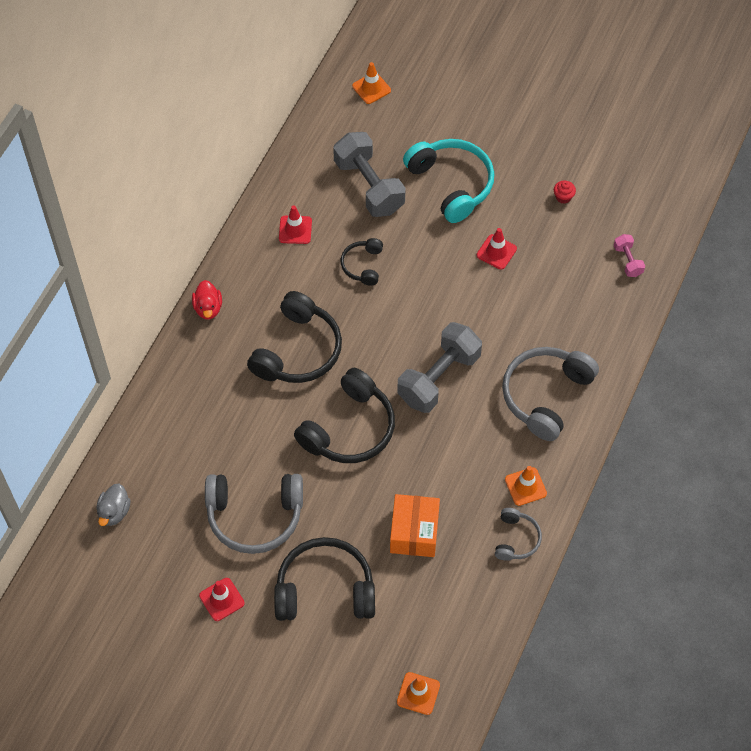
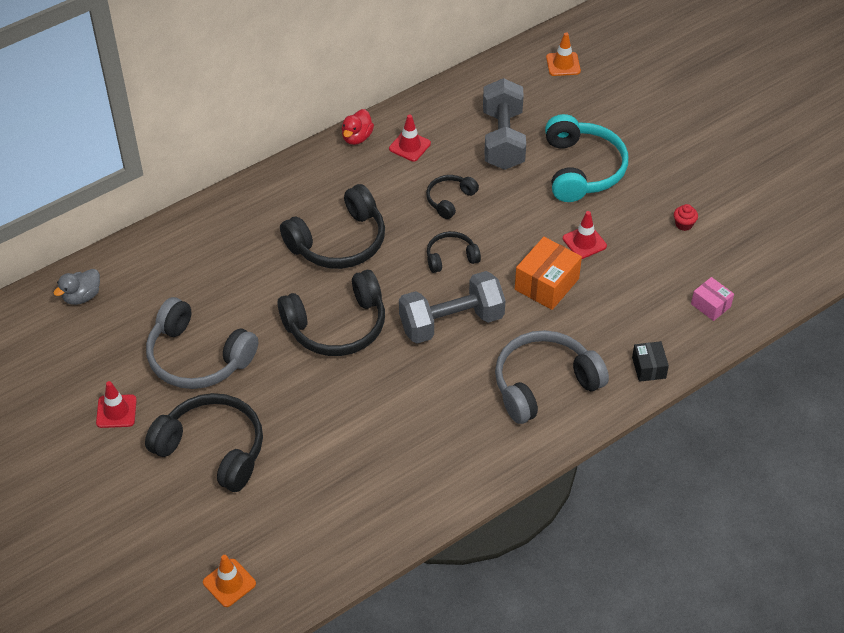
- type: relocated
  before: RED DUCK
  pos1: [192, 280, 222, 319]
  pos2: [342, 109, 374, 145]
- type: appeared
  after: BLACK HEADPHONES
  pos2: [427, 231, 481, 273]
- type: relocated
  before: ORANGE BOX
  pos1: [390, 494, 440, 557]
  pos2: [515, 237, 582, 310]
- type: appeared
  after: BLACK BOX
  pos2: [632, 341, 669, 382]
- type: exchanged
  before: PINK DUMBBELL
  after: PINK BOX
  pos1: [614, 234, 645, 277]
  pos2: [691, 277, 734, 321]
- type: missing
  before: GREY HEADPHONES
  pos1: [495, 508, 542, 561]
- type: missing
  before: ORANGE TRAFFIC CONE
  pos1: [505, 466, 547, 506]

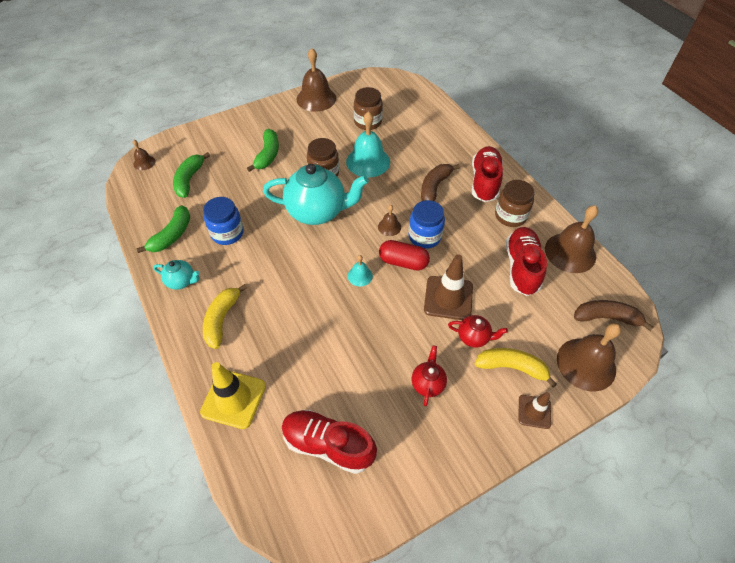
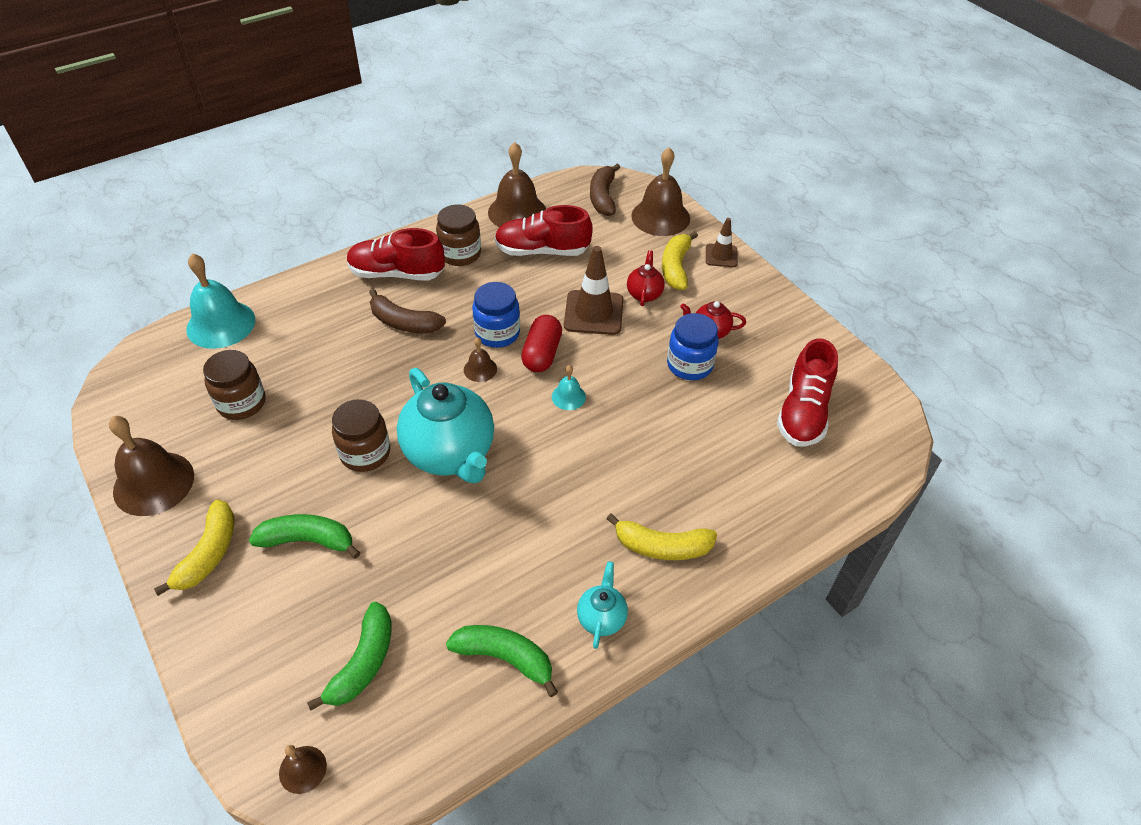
- type: appeared
  after: YELLOW BANANA
  pos2: [154, 500, 234, 596]
- type: relocated
  before: TURQUOISE BELL
  pos1: [346, 111, 390, 178]
  pos2: [186, 253, 255, 349]
- type: spun
  before: GREEN BANANA
  pos1: [173, 152, 210, 198]
  pos2: [307, 602, 391, 711]
  turn: -75
- type: spun
  before: TURQUOISE TEAPOT
  pos1: [263, 164, 369, 225]
  pos2: [397, 368, 494, 483]
  turn: 150
- type: relocated
  before: BLUE JAR
  pos1: [203, 197, 244, 245]
  pos2: [667, 313, 719, 380]
- type: missing
  before: YELLOW TRAFFIC CONE
  pos1: [200, 362, 266, 429]

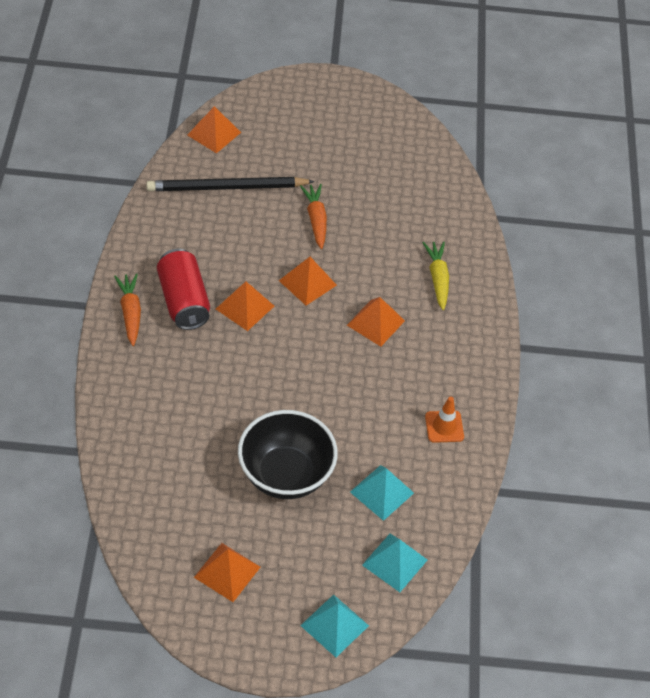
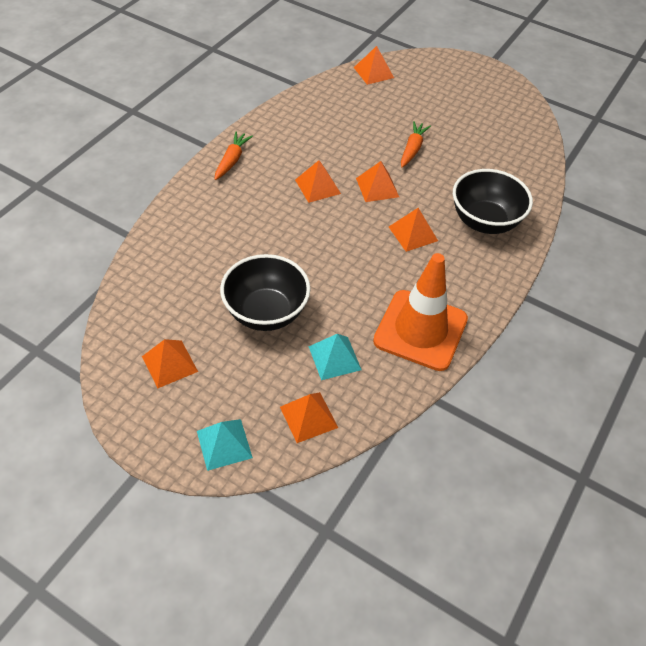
- type: colour
  before: TURQUOISE PYRAMID
  after: ORANGE PYRAMID
  pos1: [362, 534, 427, 592]
  pos2: [280, 392, 338, 443]
- type: size
  before: ORANGE TRAFFIC CONE
  pos1: [425, 397, 464, 443]
  pos2: [373, 253, 468, 371]
  scale: 2.38
- type: exchanged
  before: YELLOW CARROT
  after: BLACK BOWL
  pos1: [423, 242, 449, 310]
  pos2: [453, 169, 533, 234]
- type: missing
  before: BLACK PENCIL
  pos1: [146, 177, 315, 191]
- type: missing
  before: RED CAN
  pos1: [157, 249, 210, 330]

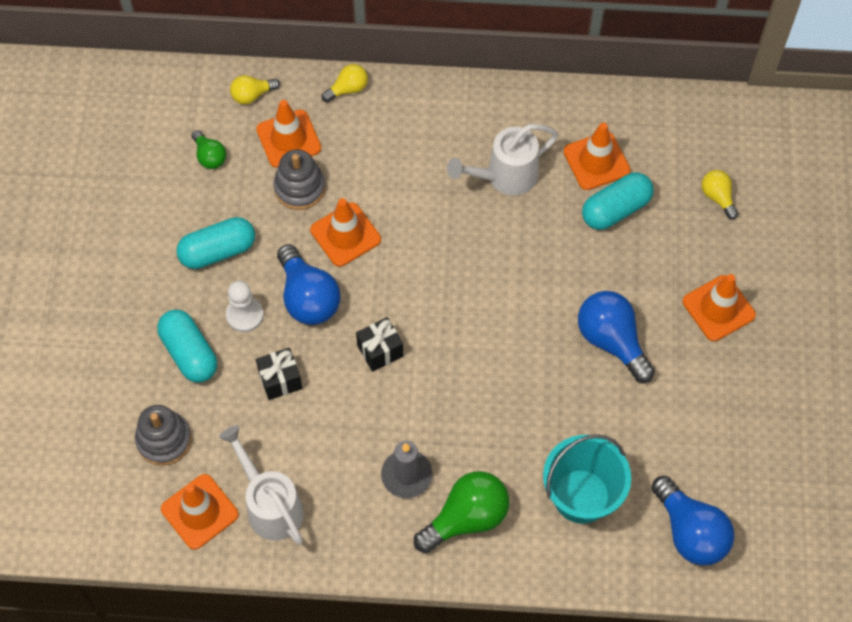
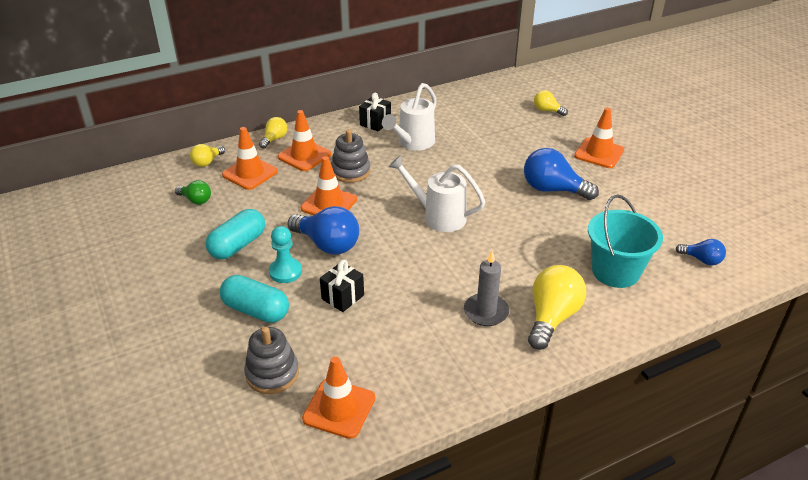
- type: colour
  before: WHITE PAWN
  after: TURQUOISE PAWN
  pos1: [226, 281, 264, 332]
  pos2: [269, 226, 302, 283]
- type: relocated
  before: ORANGE TRAFFIC CONE
  pos1: [563, 123, 631, 190]
  pos2: [278, 110, 331, 171]
- type: relocated
  before: GREY STACKING TOY
  pos1: [273, 149, 325, 210]
  pos2: [331, 129, 370, 183]
- type: relocated
  before: BLACK GIFT
  pos1: [356, 317, 403, 372]
  pos2: [359, 93, 391, 132]
- type: relocated
  before: WHITE WATERING CAN
  pos1: [219, 425, 304, 545]
  pos2: [388, 155, 485, 232]
- type: colour
  before: GREEN LIGHT BULB
  after: YELLOW LIGHT BULB
  pos1: [414, 471, 509, 553]
  pos2: [528, 265, 586, 350]
- type: size
  before: BLUE LIGHT BULB
  pos1: [651, 476, 734, 566]
  pos2: [676, 239, 726, 265]
  scale: 0.55
- type: missing
  before: TURQUOISE CAPSULE
  pos1: [582, 172, 654, 230]

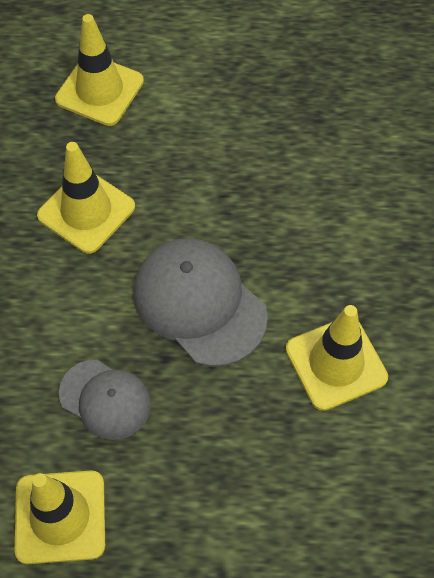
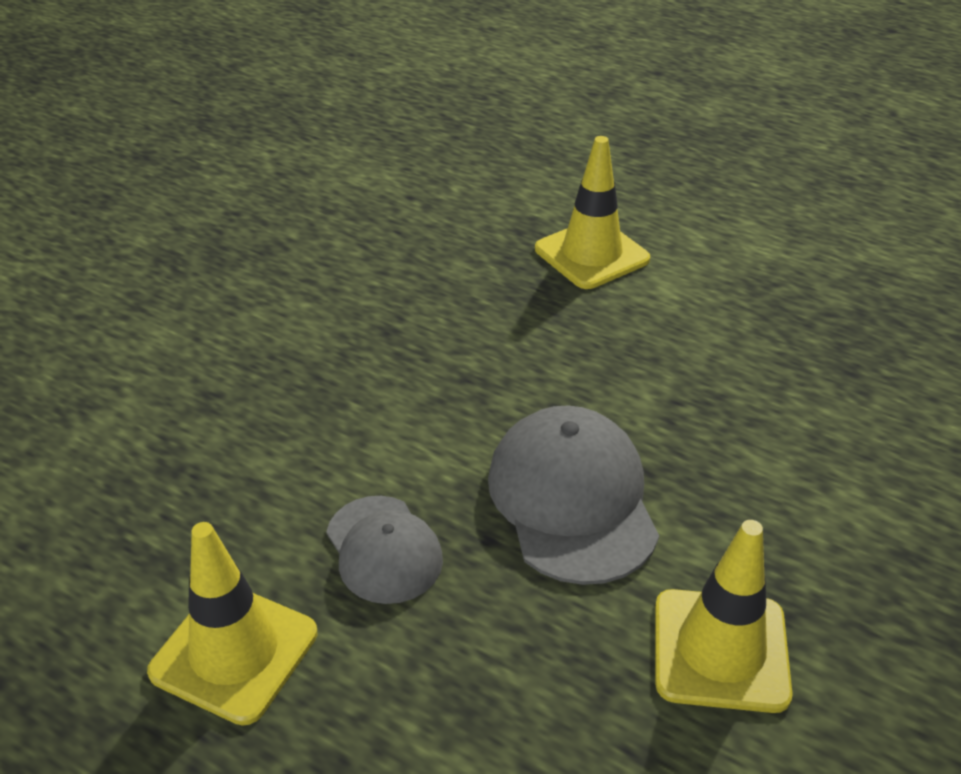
- type: missing
  before: YELLOW TRAFFIC CONE
  pos1: [37, 142, 135, 254]

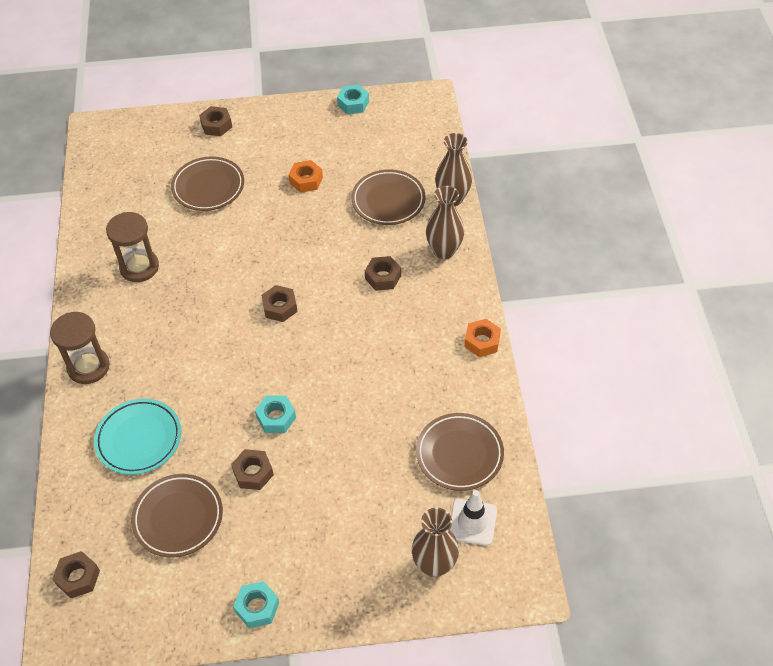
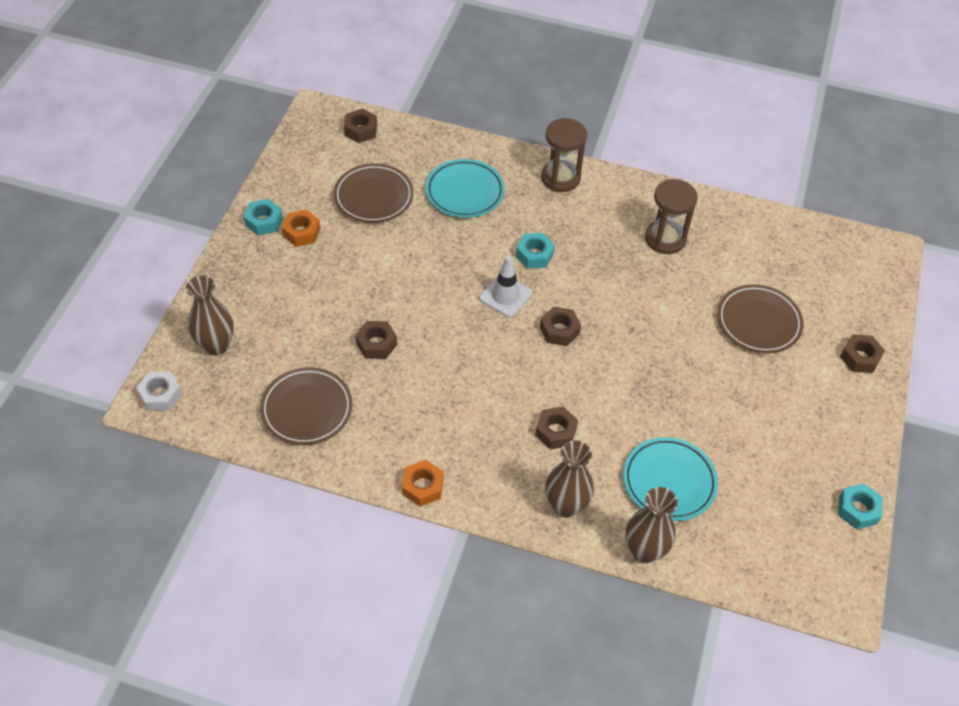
- type: appeared
  after: WHITE NUT
  pos2: [136, 371, 182, 411]
- type: relocated
  before: ORANGE NUT
  pos1: [289, 160, 323, 193]
  pos2: [282, 209, 320, 247]
- type: relocated
  before: BROWN NUT
  pos1: [231, 449, 274, 490]
  pos2: [355, 321, 397, 359]
- type: relocated
  before: WHITE TRAFFIC CONE
  pos1: [450, 490, 497, 546]
  pos2: [479, 255, 532, 317]
- type: relocated
  before: TURQUOISE NUT
  pos1: [255, 396, 296, 433]
  pos2: [516, 233, 555, 269]
- type: colour
  before: BROWN PLATE
  after: TURQUOISE PLATE
  pos1: [351, 169, 426, 225]
  pos2: [623, 437, 718, 521]

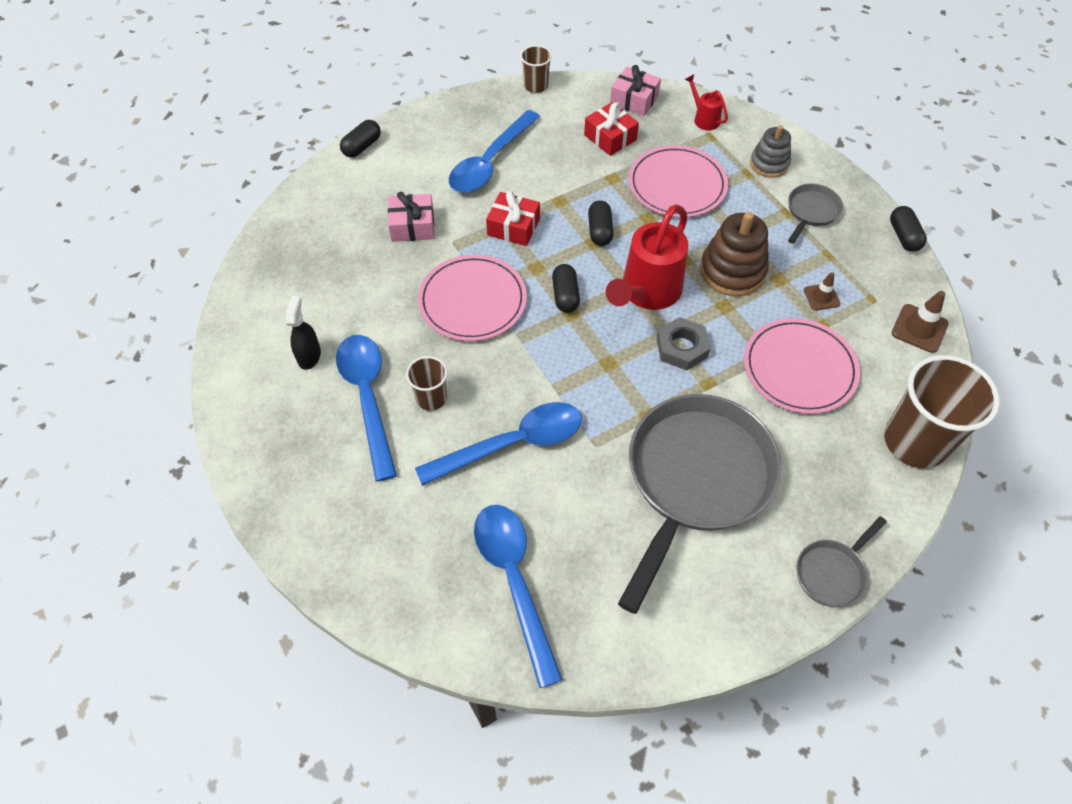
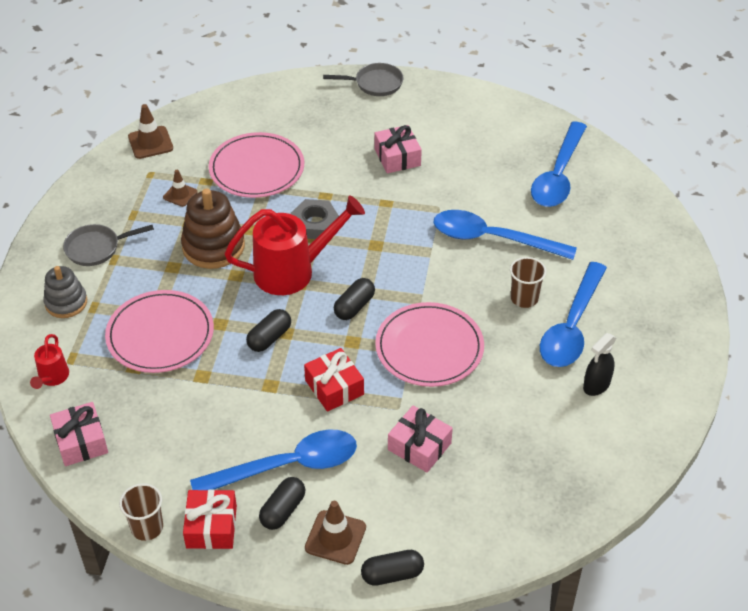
- type: relocated
  before: RED GIFT
  pos1: [584, 102, 639, 156]
  pos2: [183, 489, 237, 549]
- type: relocated
  before: BLACK CAPSULE
  pos1: [890, 206, 927, 252]
  pos2: [259, 477, 306, 530]
- type: appeared
  after: BROWN TRAFFIC CONE
  pos2: [305, 501, 366, 565]
- type: exchanged
  before: GREY PAN
  after: PINK GIFT
  pos1: [618, 394, 781, 614]
  pos2: [375, 125, 422, 173]
- type: missing
  before: BROWN CUP
  pos1: [884, 355, 1000, 468]

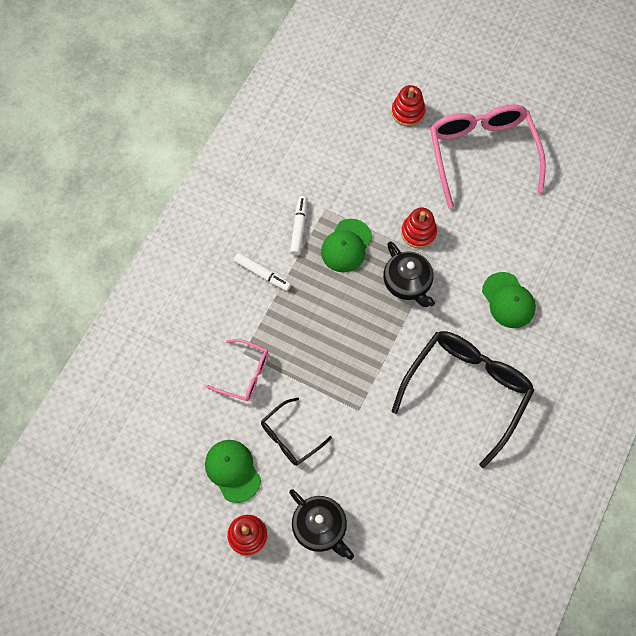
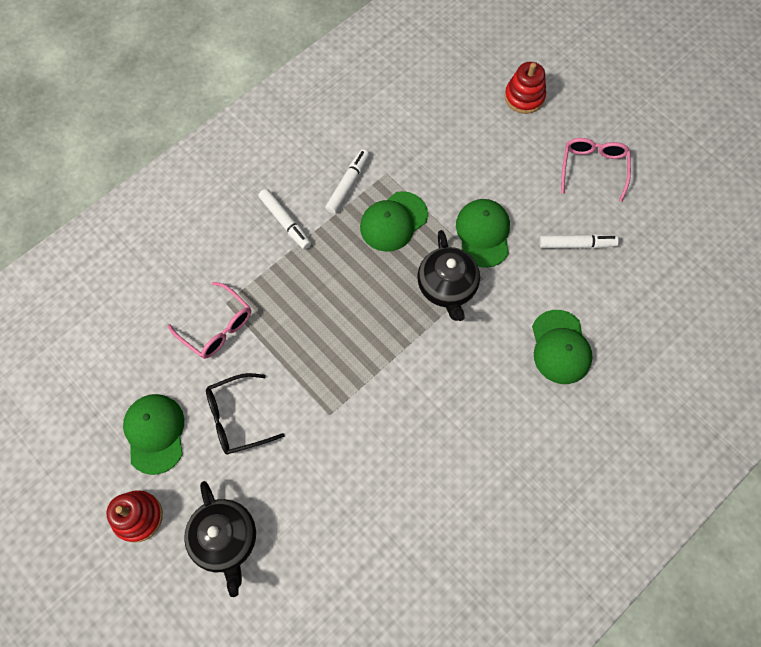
- type: exchanged
  before: RED STACKING TOY
  after: GREEN CAP
  pos1: [401, 208, 437, 248]
  pos2: [456, 199, 510, 268]
- type: appeared
  after: WHITE MARKER
  pos2: [539, 234, 619, 248]
- type: size
  before: PINK GLASSES
  pos1: [430, 104, 546, 209]
  pos2: [561, 138, 631, 202]
  scale: 0.51
- type: missing
  before: BLACK GLASSES
  pos1: [392, 331, 534, 468]

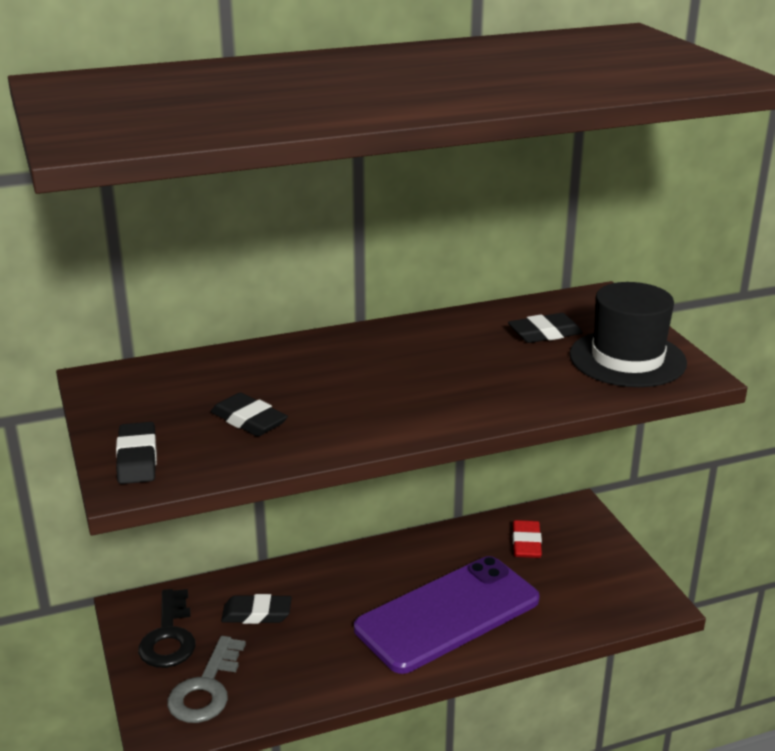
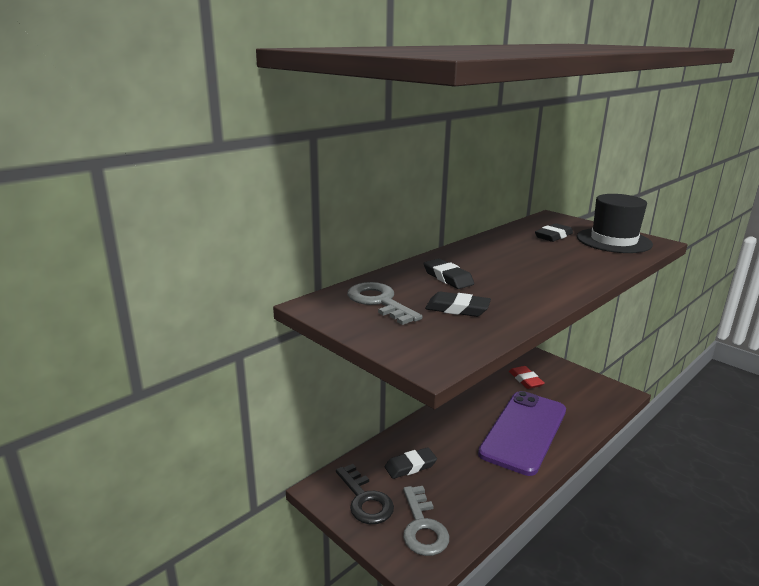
- type: appeared
  after: GREY KEY
  pos2: [347, 282, 422, 325]
- type: relocated
  before: BLACK ERASER
  pos1: [116, 422, 157, 484]
  pos2: [424, 259, 474, 289]

